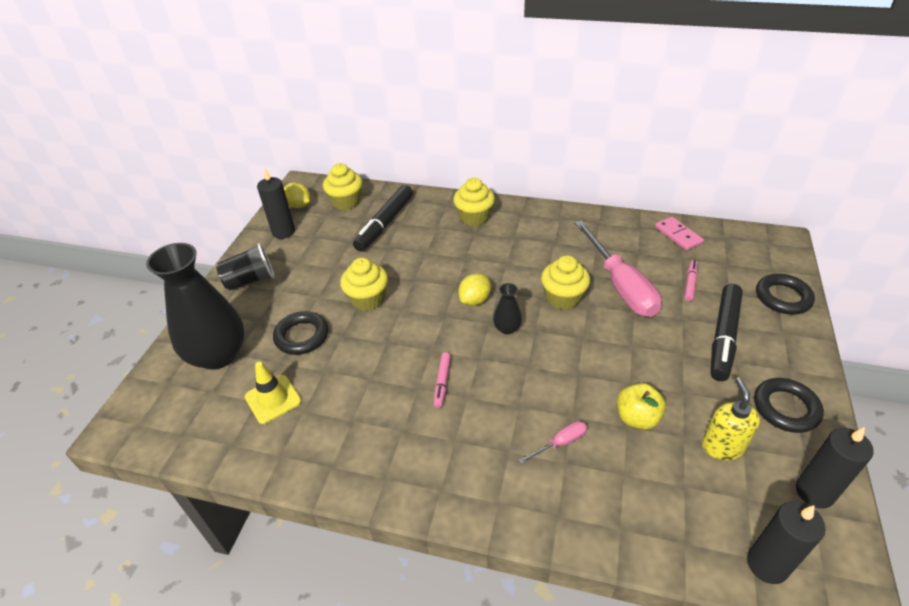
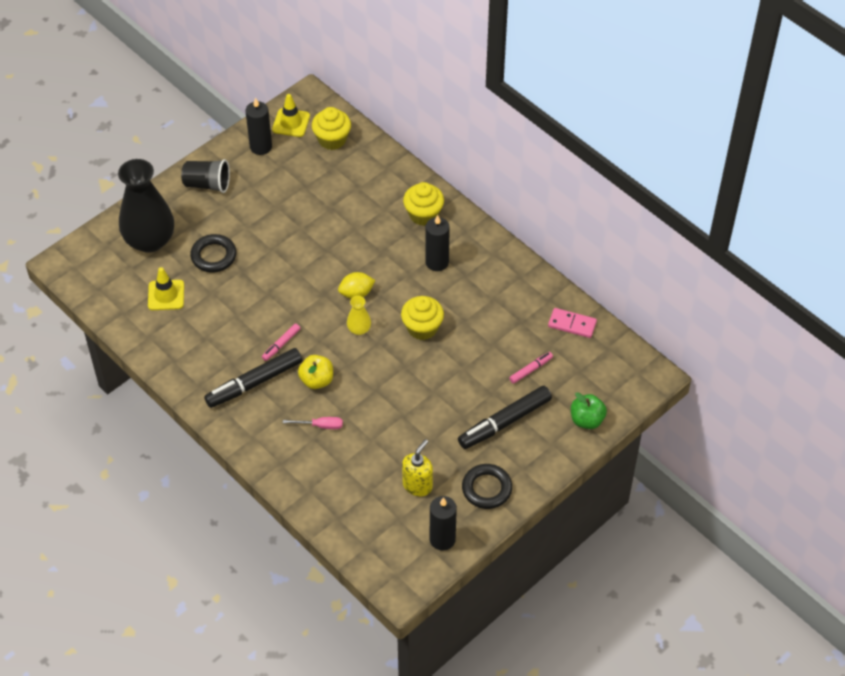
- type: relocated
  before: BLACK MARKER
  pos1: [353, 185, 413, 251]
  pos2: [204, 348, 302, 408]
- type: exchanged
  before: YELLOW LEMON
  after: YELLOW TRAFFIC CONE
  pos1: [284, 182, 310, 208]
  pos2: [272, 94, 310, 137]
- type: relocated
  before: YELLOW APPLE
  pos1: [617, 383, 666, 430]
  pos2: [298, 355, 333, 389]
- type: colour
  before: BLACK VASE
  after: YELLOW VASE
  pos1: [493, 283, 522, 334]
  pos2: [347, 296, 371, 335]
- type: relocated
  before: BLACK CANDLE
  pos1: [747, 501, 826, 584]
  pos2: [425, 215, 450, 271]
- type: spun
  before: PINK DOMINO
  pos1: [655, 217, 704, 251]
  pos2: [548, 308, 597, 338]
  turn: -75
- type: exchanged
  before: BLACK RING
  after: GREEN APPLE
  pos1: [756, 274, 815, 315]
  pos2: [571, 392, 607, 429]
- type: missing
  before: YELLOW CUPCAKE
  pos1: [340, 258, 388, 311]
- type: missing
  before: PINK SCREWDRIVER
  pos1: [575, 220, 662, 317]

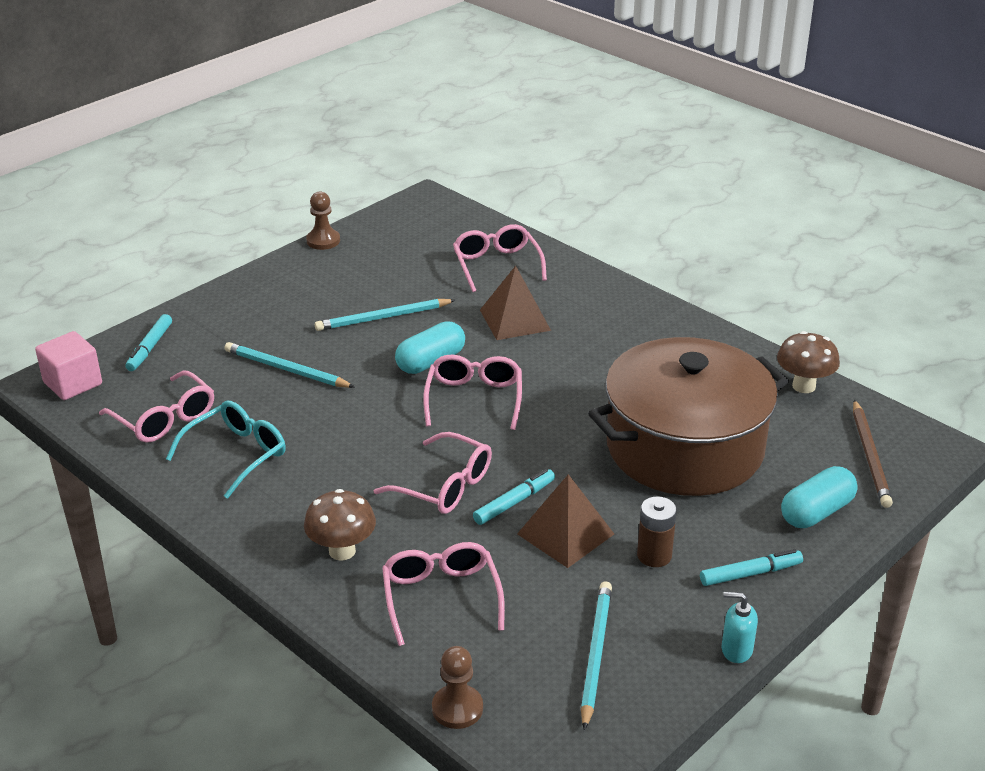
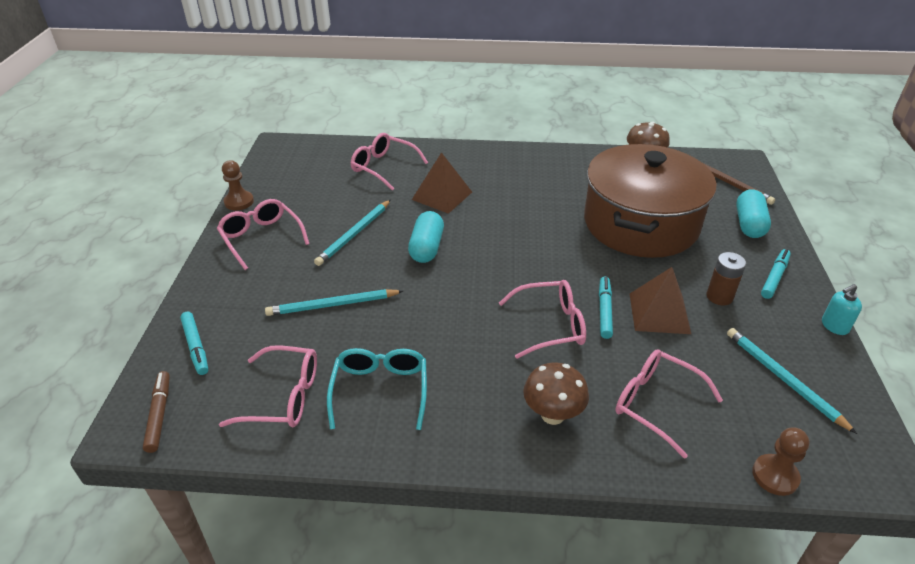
- type: exchanged
  before: PINK CUBE
  after: BROWN MARKER
  pos1: [35, 331, 102, 400]
  pos2: [143, 371, 170, 453]
- type: relocated
  before: PINK GLASSES
  pos1: [423, 354, 522, 430]
  pos2: [217, 199, 309, 270]

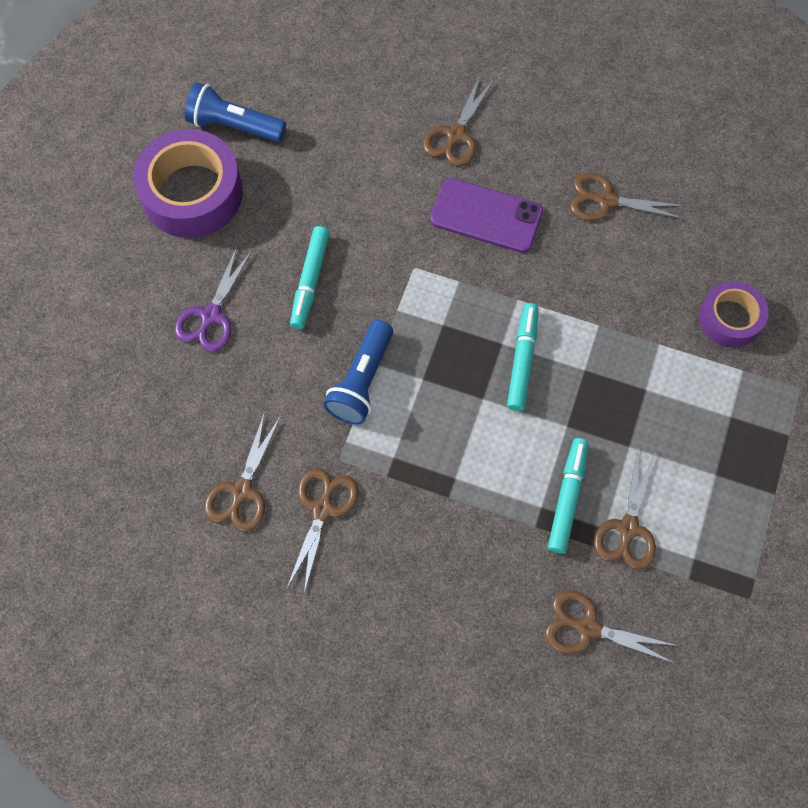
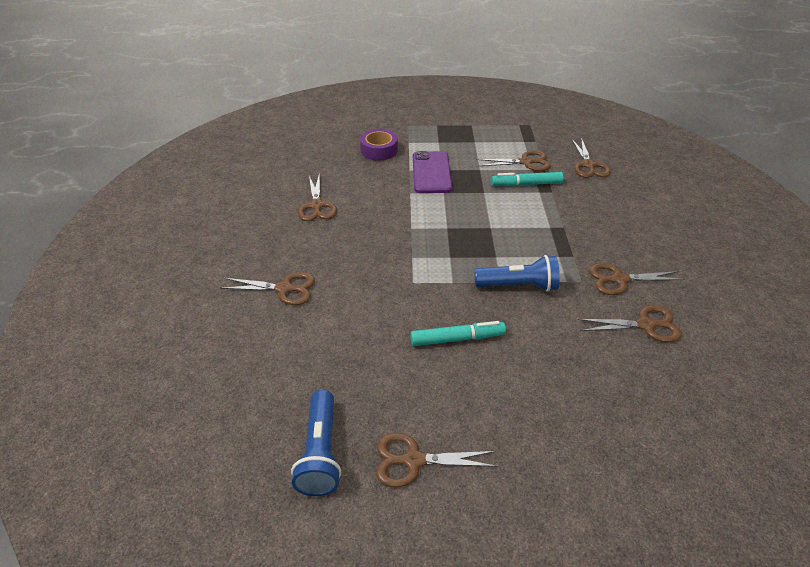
- type: exchanged
  before: PURPLE TAPE
  after: BROWN SCISSORS
  pos1: [133, 129, 243, 238]
  pos2: [376, 433, 498, 487]
- type: relocated
  before: PURPLE PHONE
  pos1: [430, 178, 543, 253]
  pos2: [413, 151, 452, 193]
- type: missing
  before: PURPLE SCISSORS
  pos1: [175, 247, 252, 352]
- type: missing
  before: TURQUOISE MARKER
  pos1: [507, 303, 539, 411]

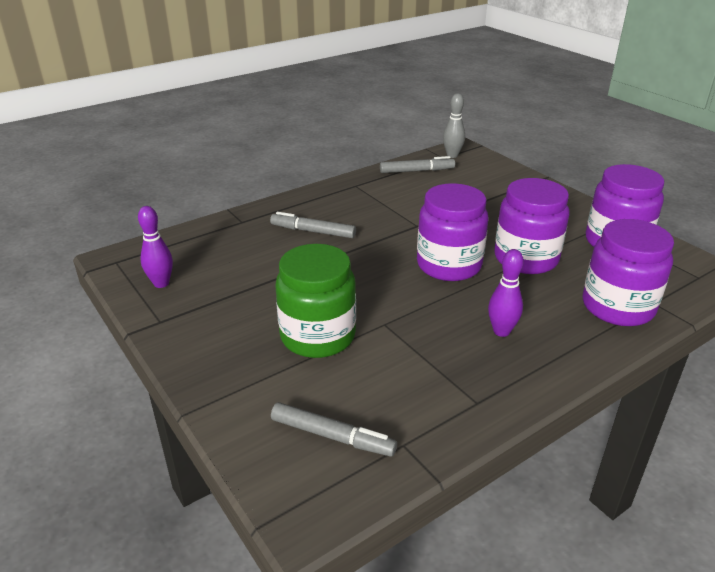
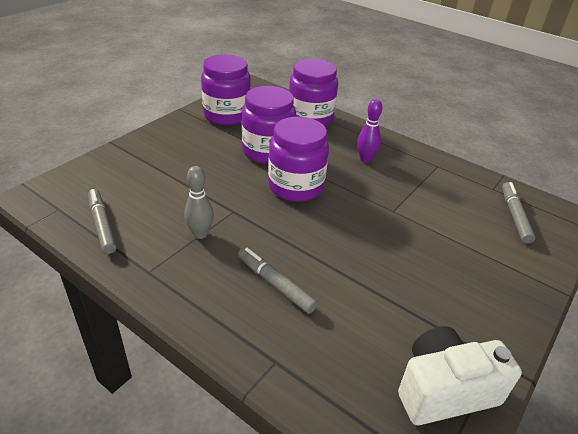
- type: relocated
  before: GREY BOWLING PIN
  pos1: [443, 93, 465, 158]
  pos2: [184, 166, 214, 239]
- type: spun
  before: GREY MARKER
  pos1: [270, 212, 356, 238]
  pos2: [238, 247, 318, 314]
  turn: 135
- type: exchanged
  before: PURPLE BOWLING PIN
  after: WHITE CAMERA
  pos1: [138, 206, 173, 288]
  pos2: [398, 326, 522, 425]
- type: missing
  before: GREEN JAR
  pos1: [275, 244, 356, 358]

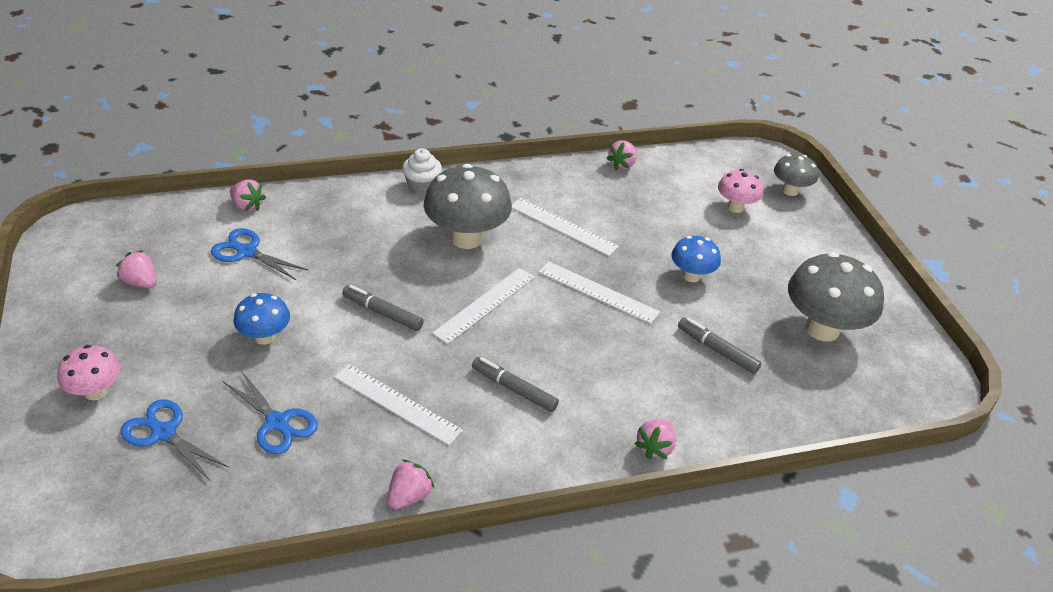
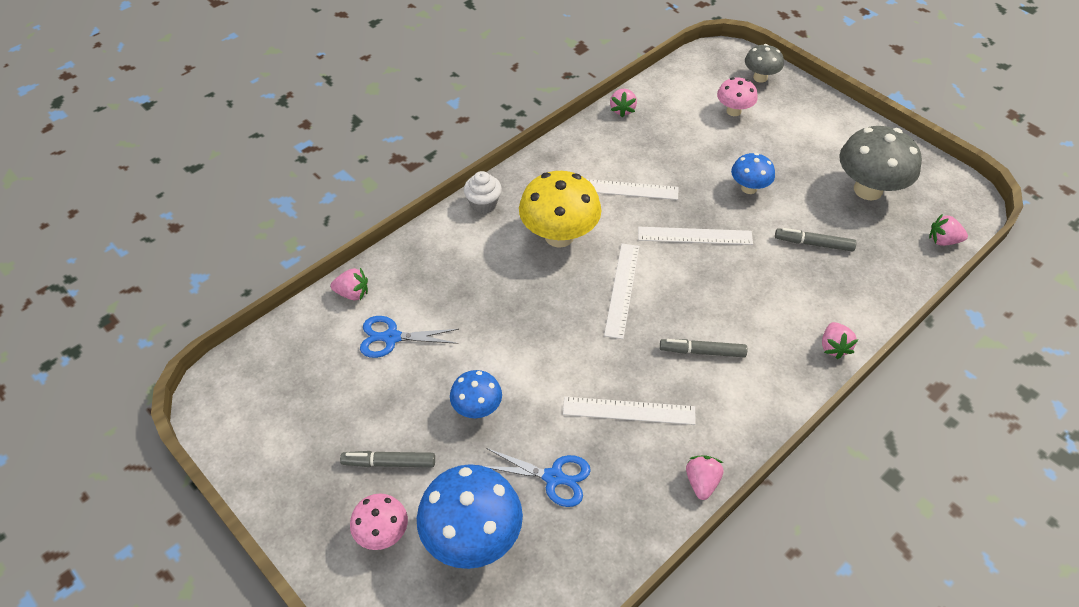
- type: relocated
  before: GREY MARKER
  pos1: [342, 285, 424, 331]
  pos2: [340, 451, 435, 467]
- type: exchanged
  before: BLUE SCISSORS
  after: BLUE MUSHROOM
  pos1: [120, 399, 228, 480]
  pos2: [417, 464, 523, 569]
- type: colour
  before: GREY MUSHROOM
  after: YELLOW MUSHROOM
  pos1: [424, 164, 512, 249]
  pos2: [519, 171, 602, 248]
- type: relocated
  before: PINK STRAWBERRY
  pos1: [116, 250, 157, 288]
  pos2: [929, 214, 968, 246]

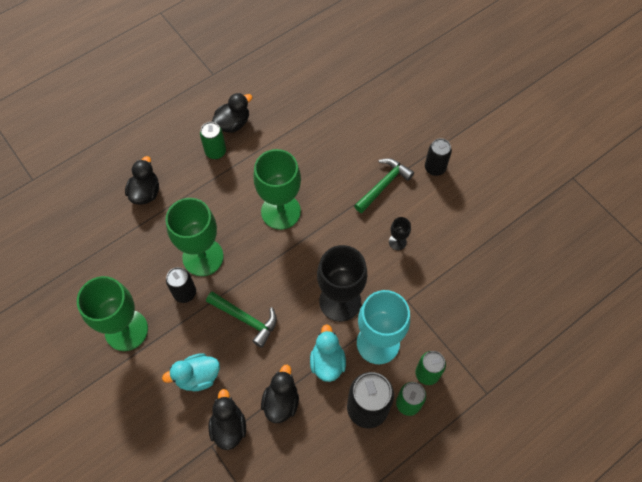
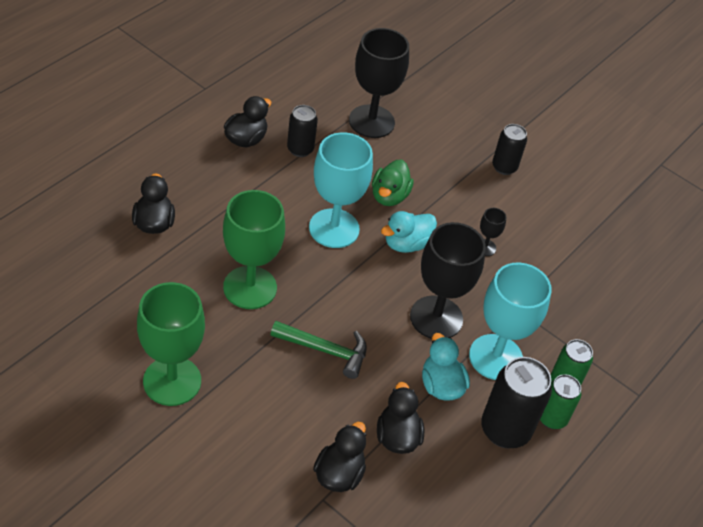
- type: relocated
  before: BLACK CAN
  pos1: [166, 267, 196, 303]
  pos2: [287, 105, 318, 157]
- type: colour
  before: GREEN GOBLET
  after: TURQUOISE GOBLET
  pos1: [253, 149, 301, 230]
  pos2: [309, 132, 373, 248]
- type: spun
  before: BLACK DUCK
  pos1: [209, 389, 246, 450]
  pos2: [313, 422, 366, 492]
  turn: 45
- type: appeared
  after: BLACK GOBLET
  pos2: [349, 28, 409, 138]
- type: appeared
  after: GREEN DUCK
  pos2: [372, 160, 414, 206]
- type: relocated
  before: TURQUOISE DUCK
  pos1: [162, 353, 220, 391]
  pos2: [381, 211, 437, 253]
- type: missing
  before: GREEN CAN
  pos1: [200, 122, 226, 159]
- type: missing
  before: GREEN HAMMER
  pos1: [354, 158, 414, 213]

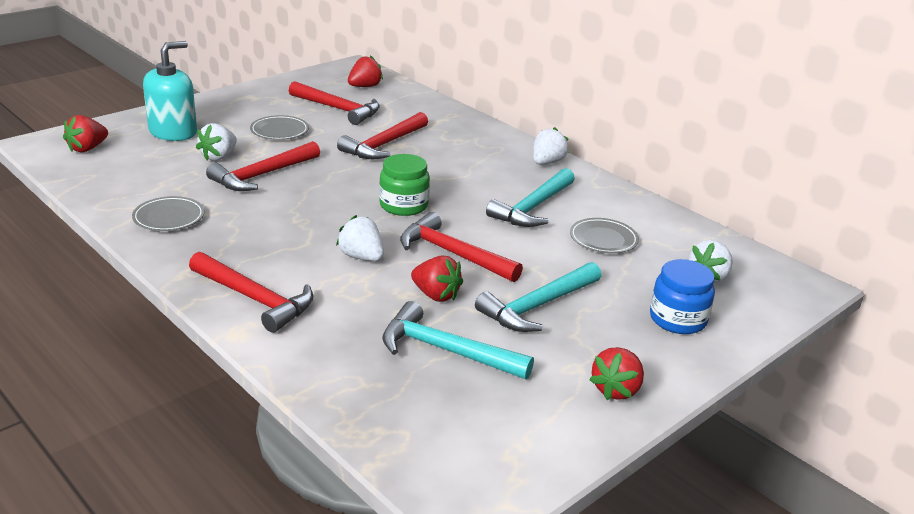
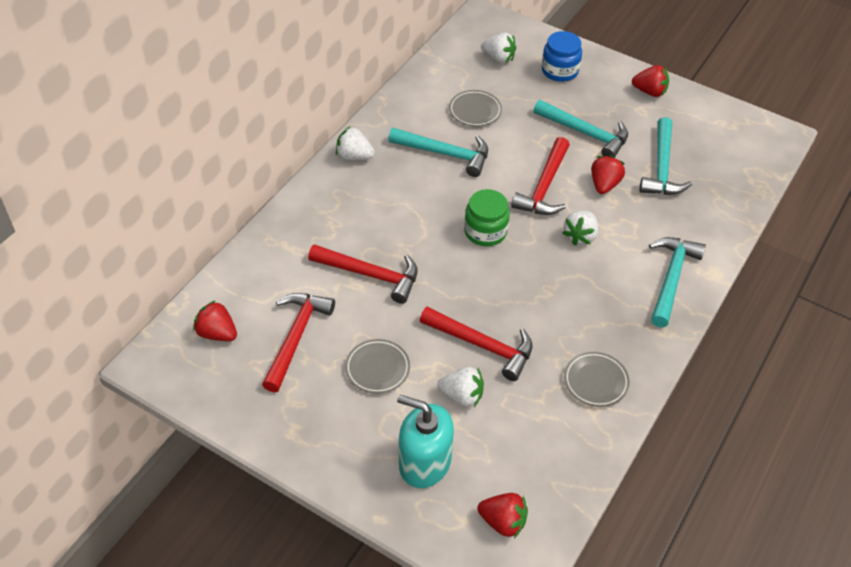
- type: colour
  before: RED HAMMER
  after: TURQUOISE HAMMER
  pos1: [189, 252, 313, 333]
  pos2: [649, 237, 706, 327]

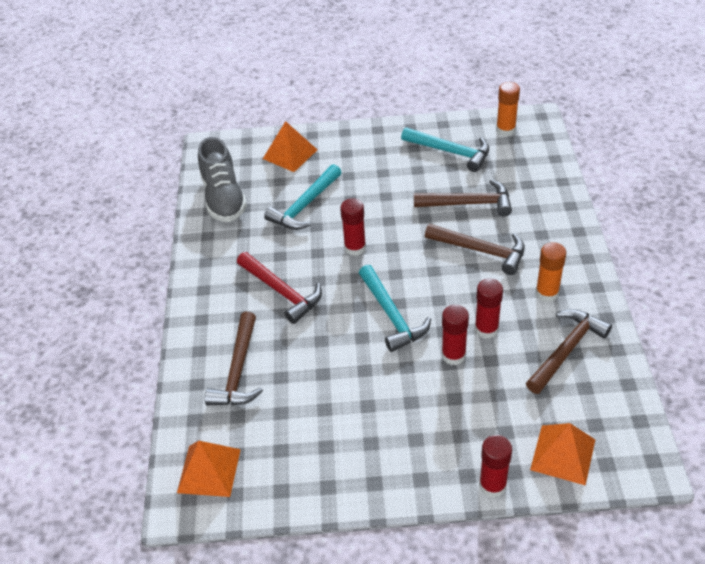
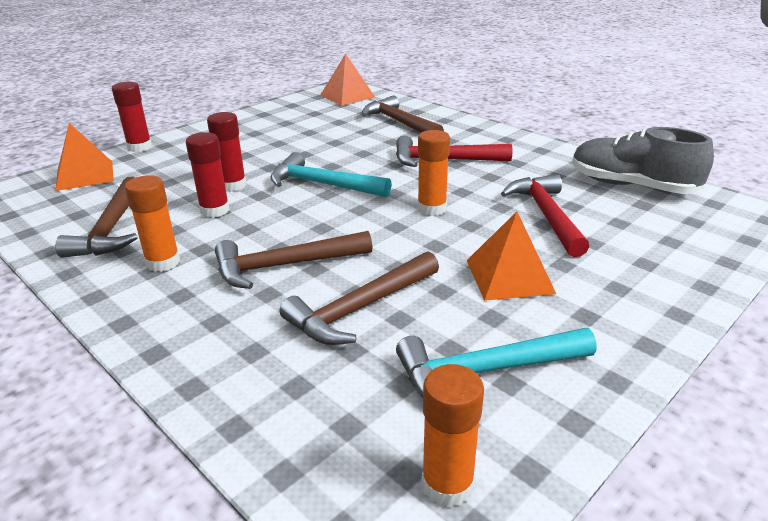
- type: colour
  before: RED GLUE STICK
  after: ORANGE GLUE STICK
  pos1: [340, 199, 366, 256]
  pos2: [417, 130, 450, 216]
- type: relocated
  before: ORANGE PYRAMID
  pos1: [263, 121, 317, 172]
  pos2: [467, 212, 556, 301]
- type: colour
  before: TURQUOISE HAMMER
  after: RED HAMMER
  pos1: [264, 164, 342, 230]
  pos2: [501, 174, 589, 257]

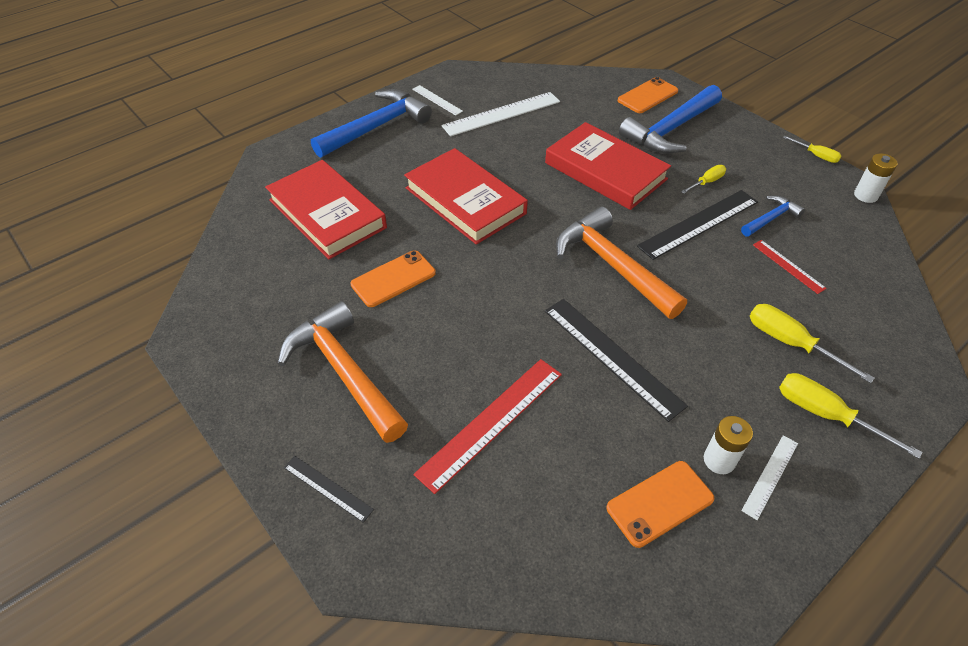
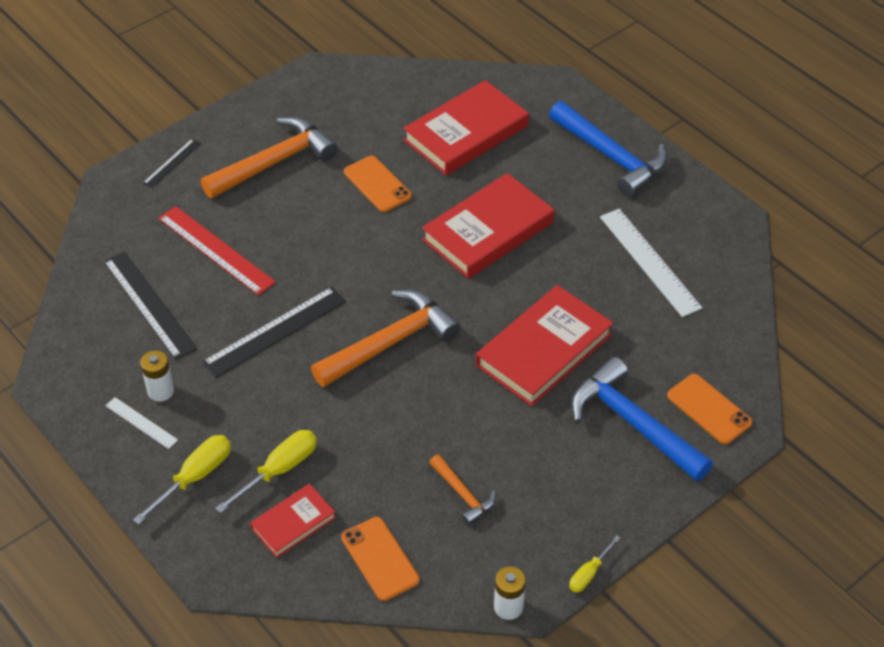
- type: relocated
  before: BLACK RULER
  pos1: [637, 190, 758, 260]
  pos2: [103, 251, 197, 360]
- type: appeared
  after: RED BOOK
  pos2: [250, 484, 336, 558]
- type: relocated
  before: ORANGE PHONE
  pos1: [606, 461, 715, 548]
  pos2: [341, 517, 420, 601]
- type: colour
  before: BLUE HAMMER
  after: ORANGE HAMMER
  pos1: [741, 195, 805, 236]
  pos2: [429, 454, 496, 526]
- type: missing
  before: WHITE RULER
  pos1: [412, 85, 463, 116]
- type: missing
  before: YELLOW SCREWDRIVER
  pos1: [681, 165, 726, 194]
- type: missing
  before: RED RULER
  pos1: [753, 240, 827, 294]

